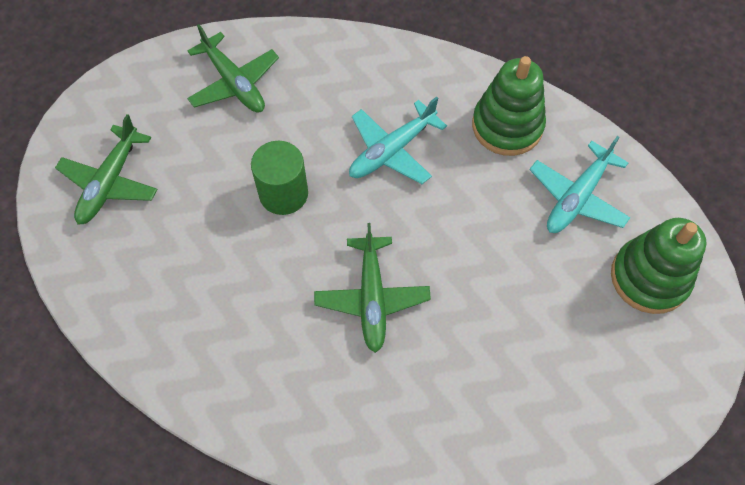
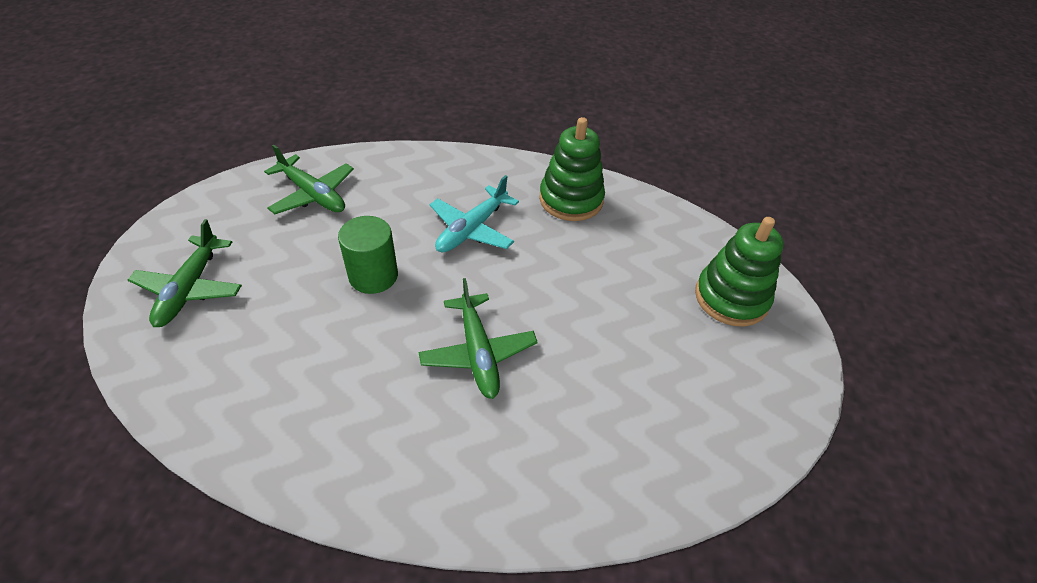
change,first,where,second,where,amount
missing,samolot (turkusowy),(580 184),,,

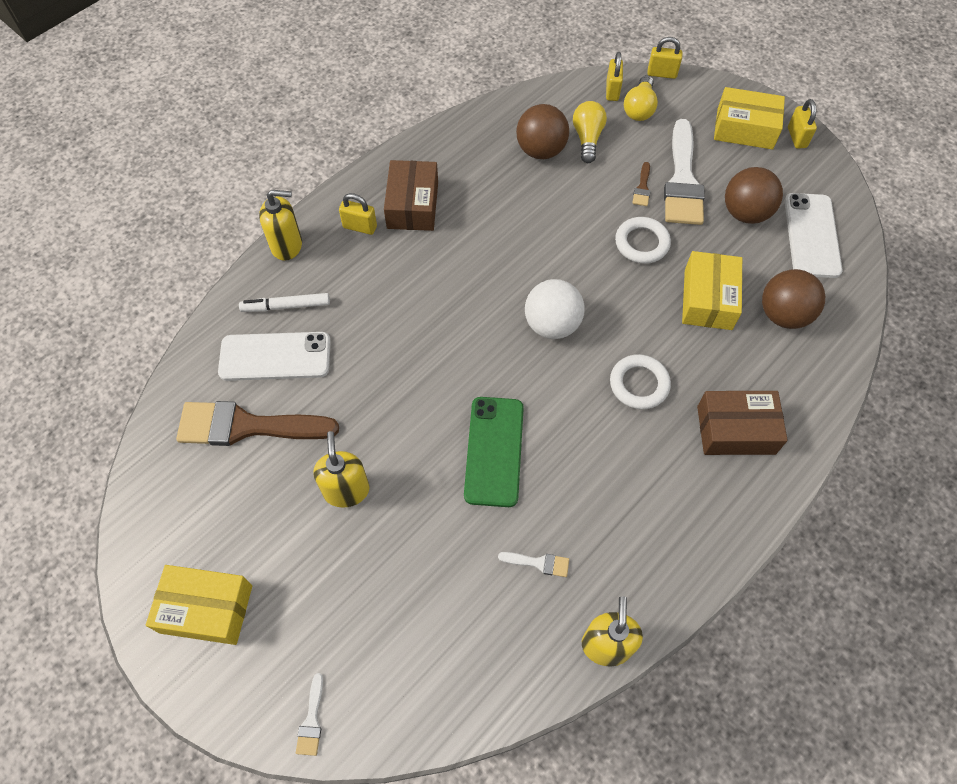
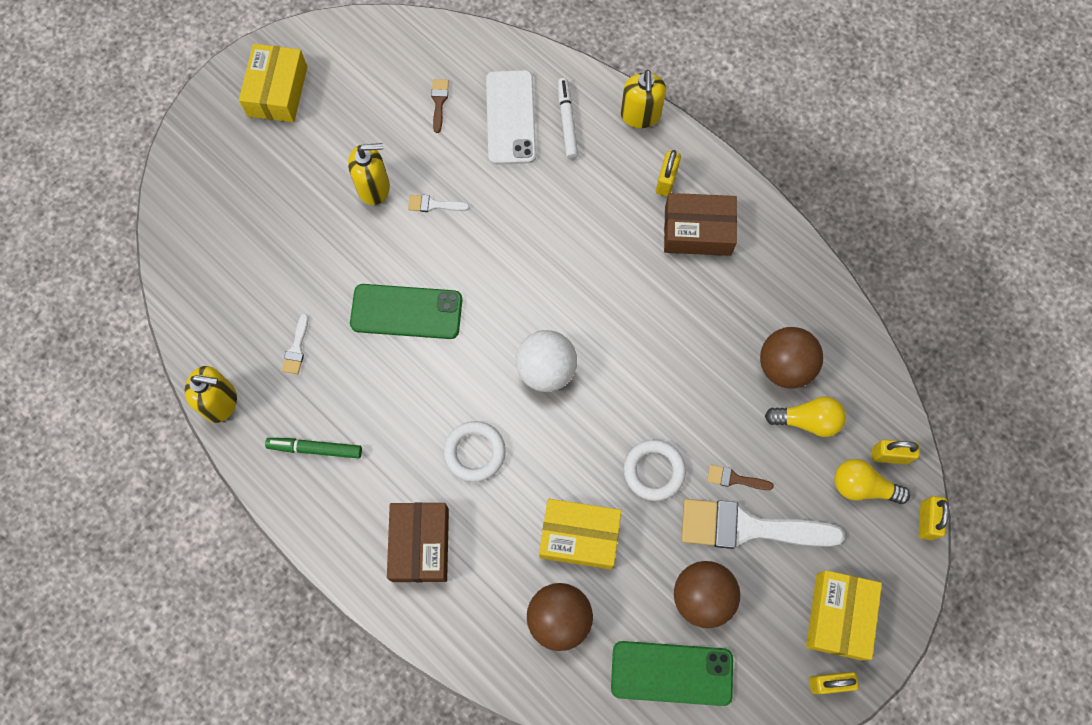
change,first,where,second,where,amount
colour,telefon (biały),(814 235),telefon (zielony),(672 673),
size,pędzel (brązowy),(257 423),,(440 106),x0.41
relocated,pędzel (biały),(309 714),,(438 203),
appeared,,,flamaster (zielony),(313 448),

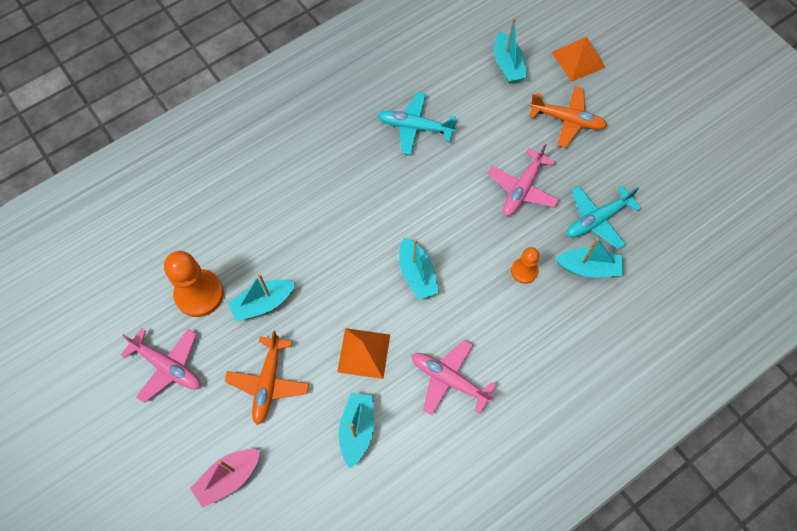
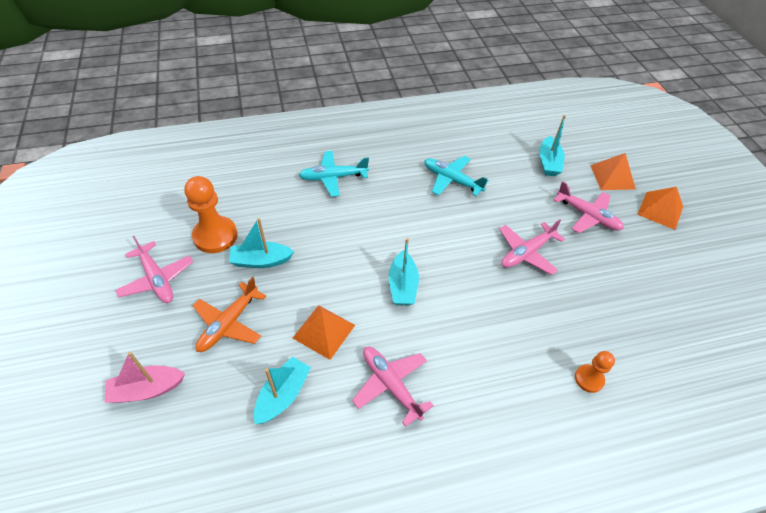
change,first,where,second,where,amount
colour,samolot (pomarańczowy),(568 117),samolot (różowy),(589 207),
relocated,samolot (turkusowy),(603 217),,(334 174),
missing,łódka (turkusowy),(589 258),,,
relocated,pionek (pomarańczowy),(525 265),,(595 372),
appeared,,,piramida (pomarańczowy),(660 208),

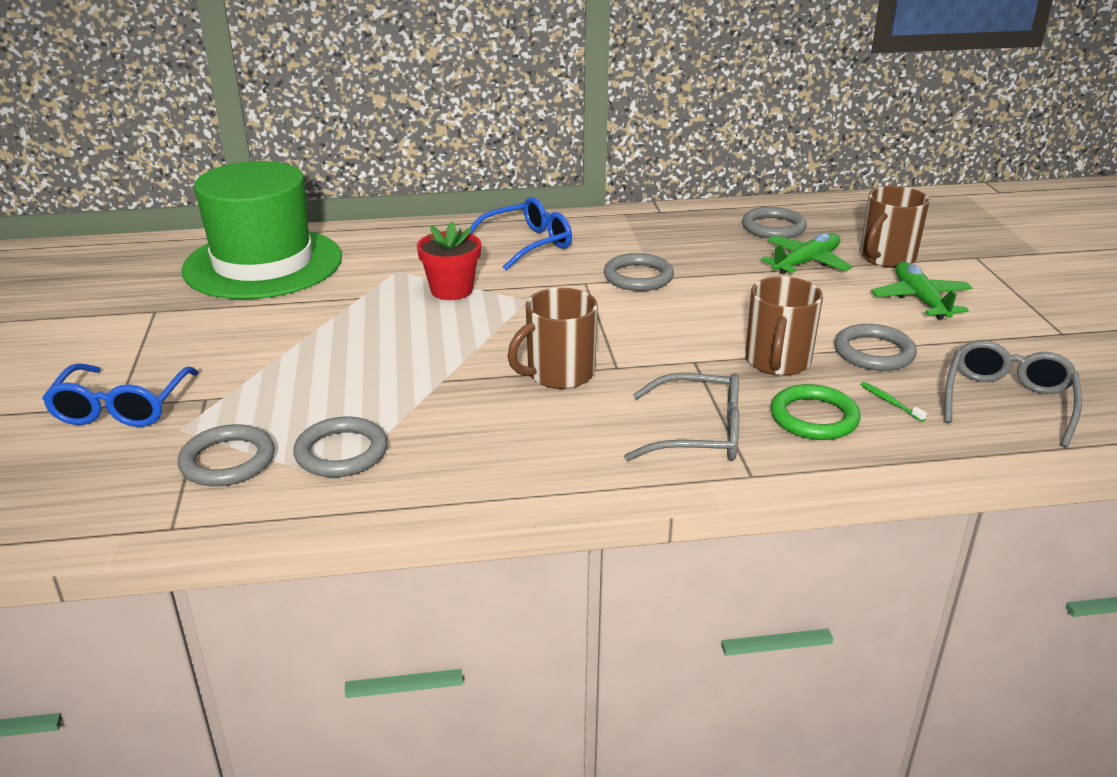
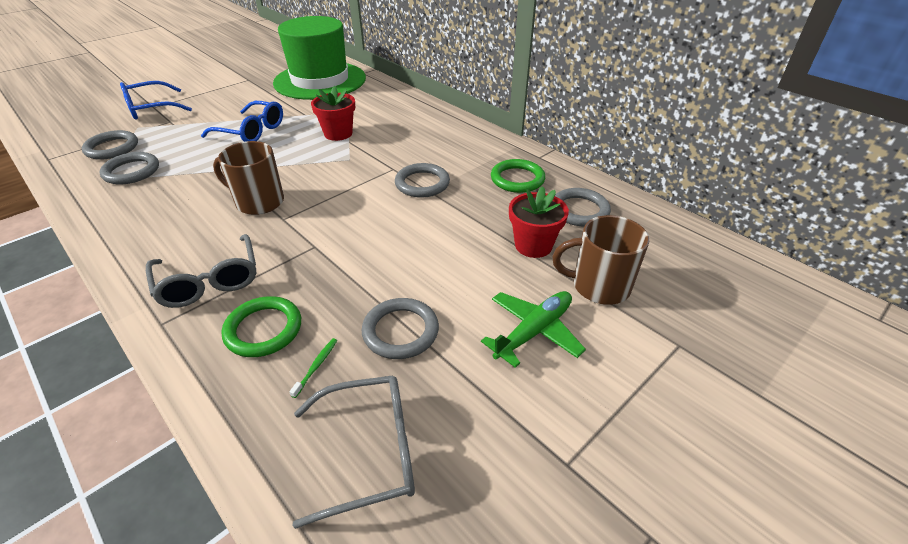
change,first,where,second,where,amount
relocated,okulary (niebieski),(521 233),,(242 121),
exchanged,samolot (zielony),(806 253),doniczka (czerwony),(539 222),
missing,kubek (brązowy),(784 326),,,
appeared,,,pierścień (zielony),(518 176),

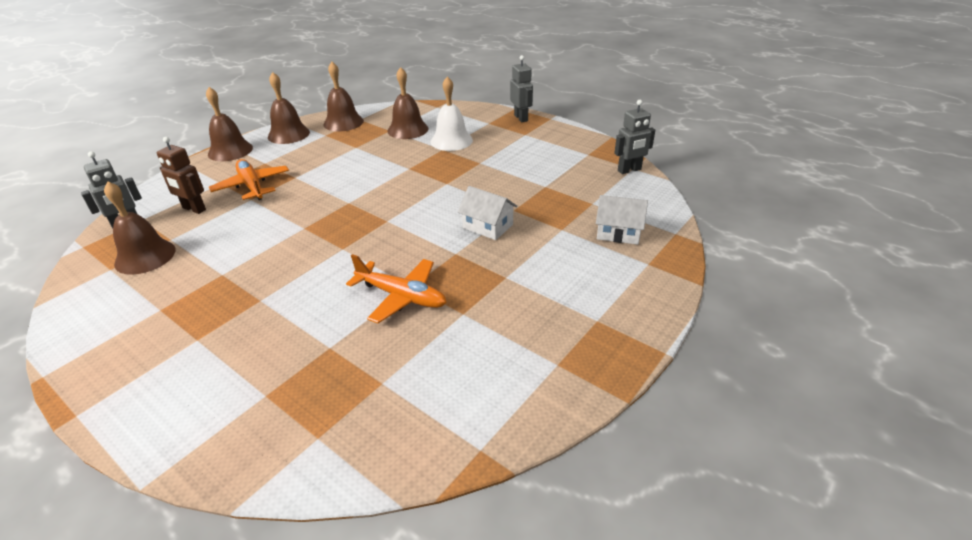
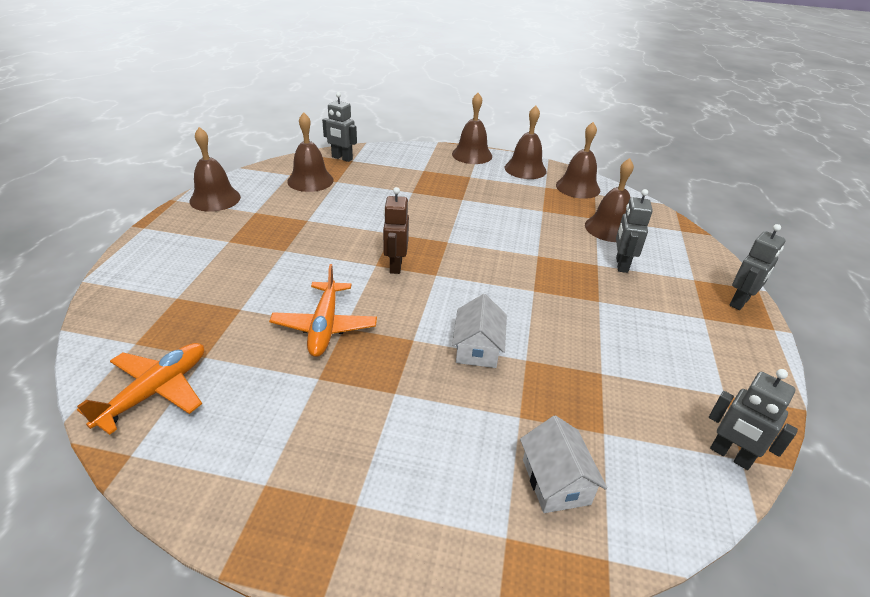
change,first,where,second,where,amount
exchanged,dzwonek (biały),(451 113),robot (szary),(634 231),
relocated,robot (brązowy),(181 175),,(396 230),
relocated,samolot (pomarańczowy),(249 179),,(140 389),
appeared,,,dzwonek (brązowy),(215 169),

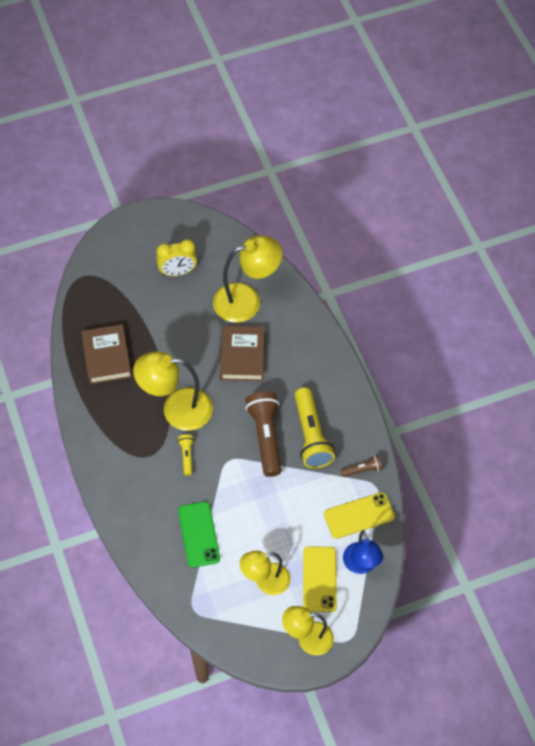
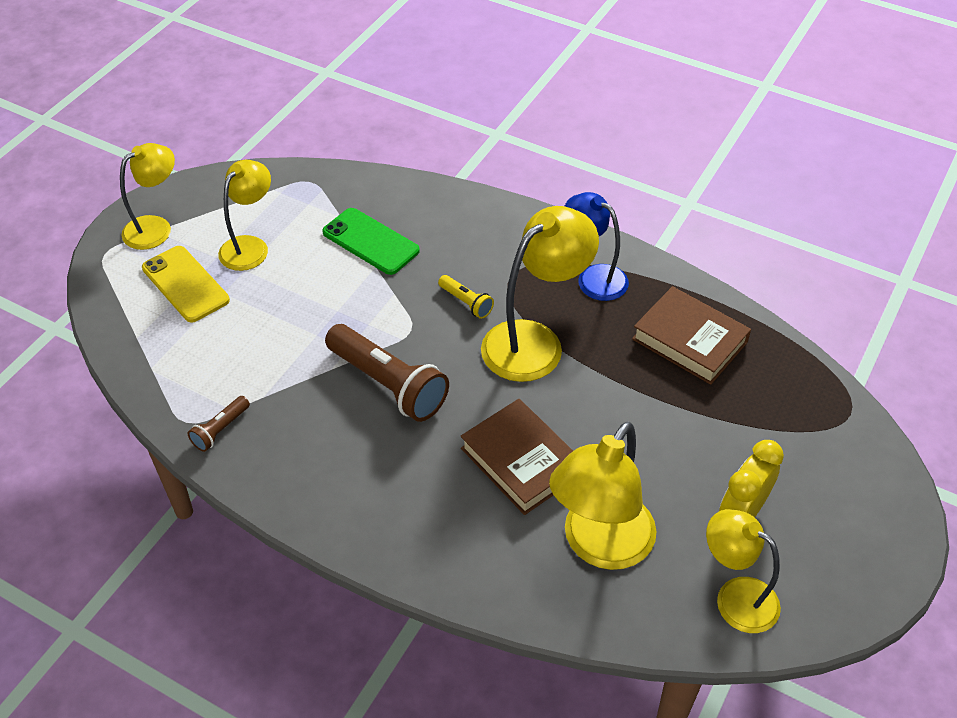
change,first,where,second,where,amount
missing,latarka (żółty),(314 427),,,
missing,telefon (żółty),(359 515),,,
relocated,lampka (niebieski),(363 552),,(597 246),
appeared,,,lampka (żółty),(743 571),

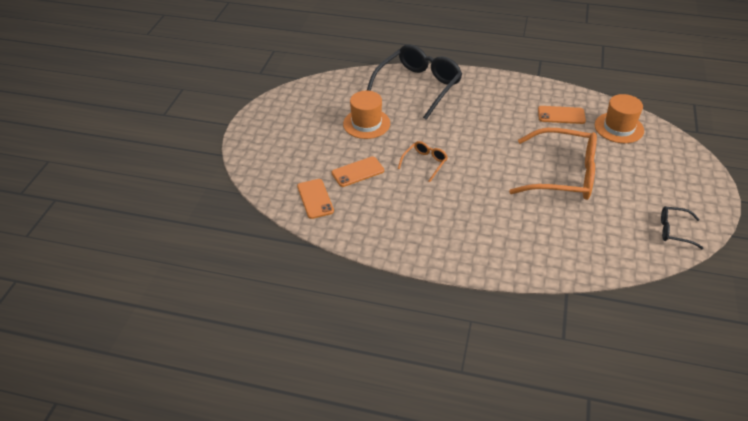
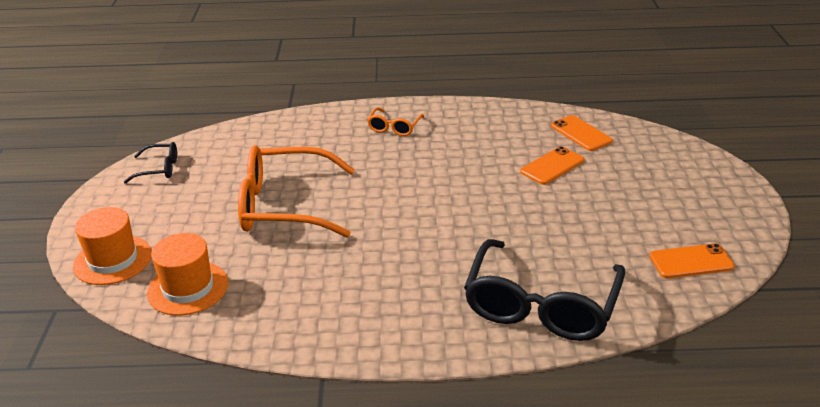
change,first,where,second,where,amount
relocated,kapelusz (pomarańczowy),(366 115),,(112 246),
relocated,telefon (pomarańczowy),(562 115),,(692 260),
relocated,okulary (pomarańczowy),(423 161),,(395 121),

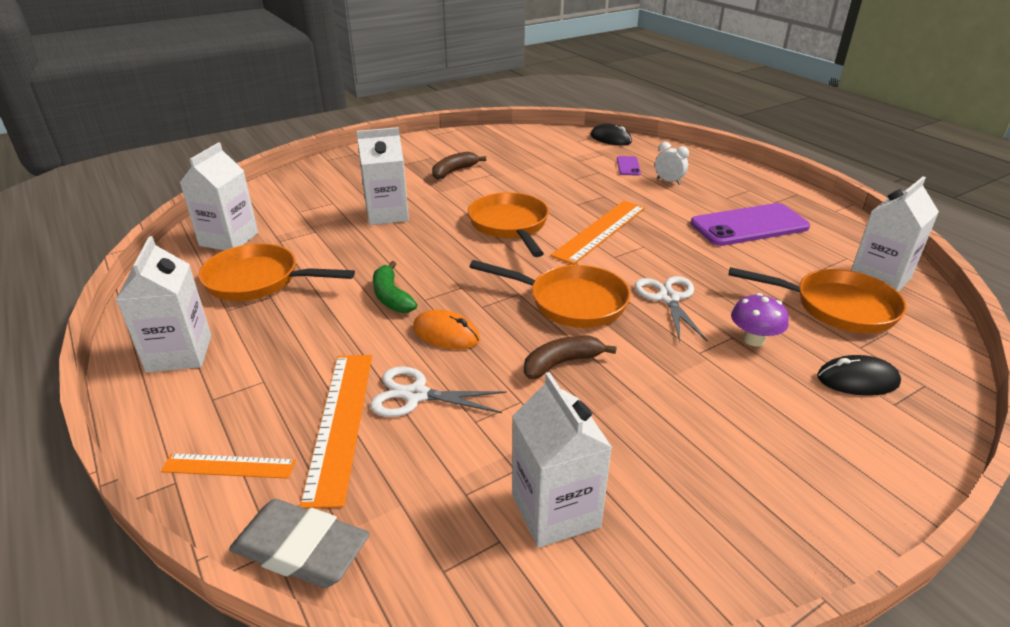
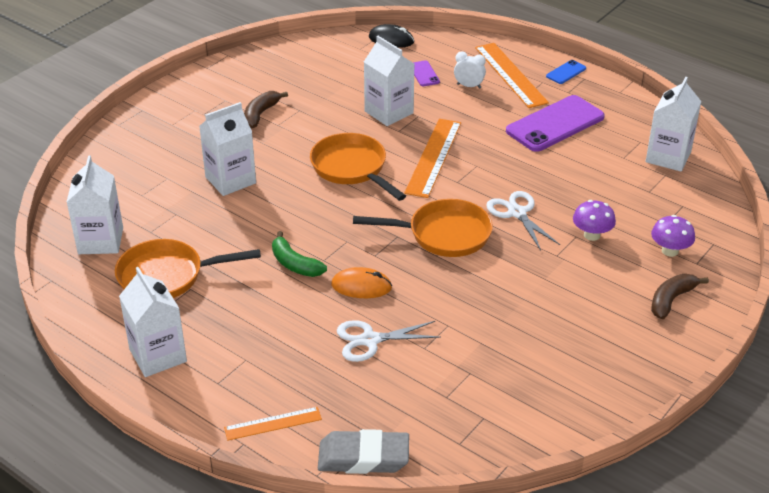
change,first,where,second,where,amount
missing,patelnia (pomarańczowy),(818 300),,,
relocated,banan (brązowy),(570 357),,(680 296),
relocated,linijka (pomarańczowy),(336 432),,(512 75),
exchanged,myszka (czarny),(859 375),grzyb (fioletowy),(673 236),
relocated,karton mleka (biały),(562 460),,(389 81),
appeared,,,telefon (niebieski),(566 72),

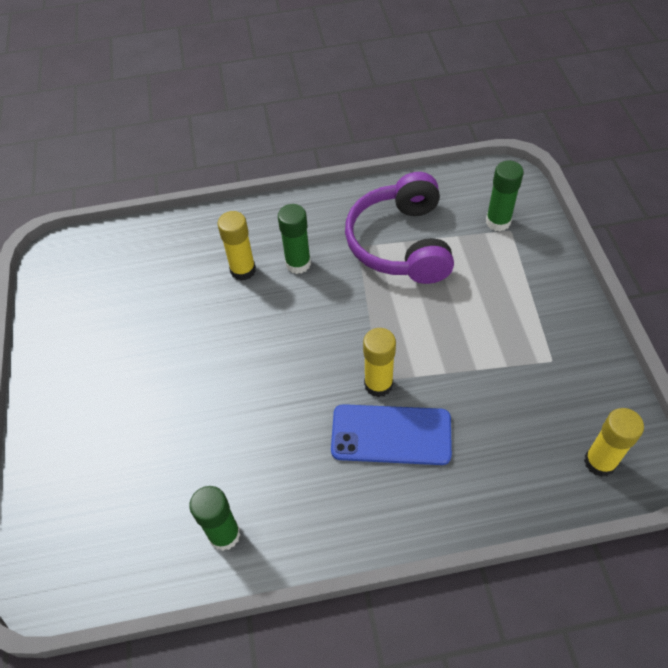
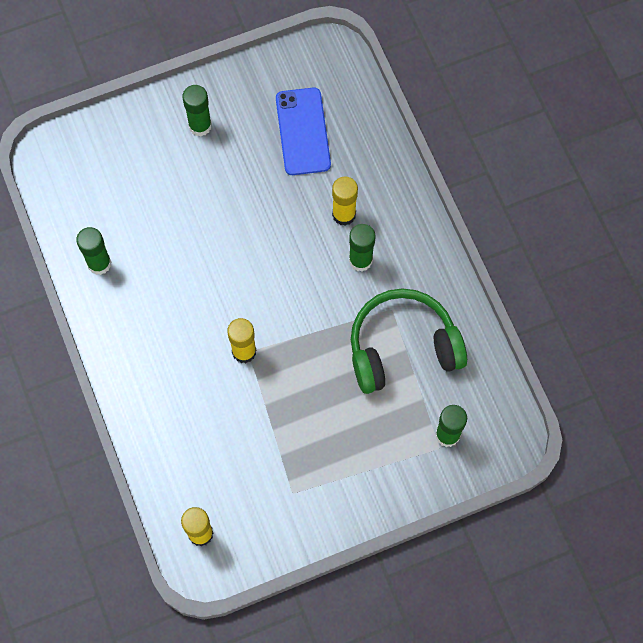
change,first,where,second,where,amount
colour,słuchawki (fioletowy),(399 228),słuchawki (zielony),(409 341),
relocated,telefon (niebieski),(391 434),,(303 131),
appeared,,,klej w sztyfcie (zielony),(197 110),

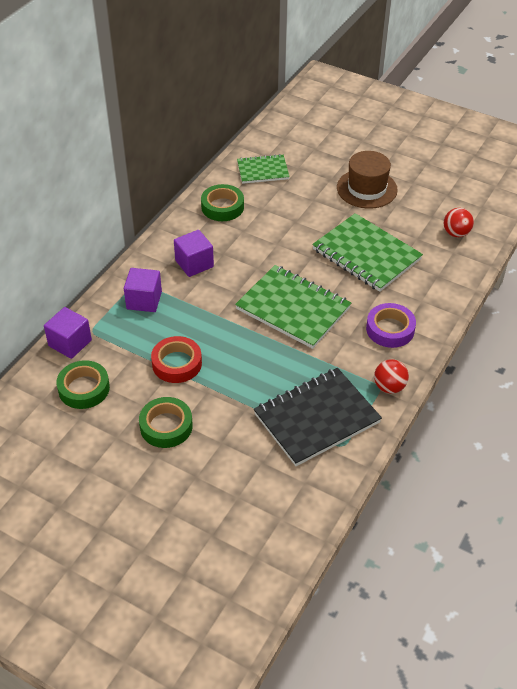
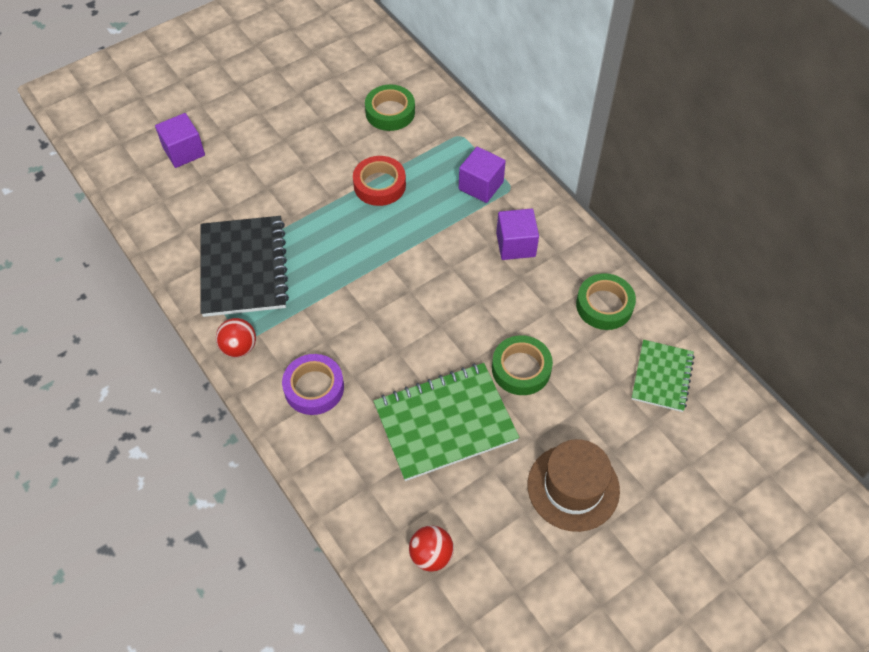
change,first,where,second,where,amount
missing,zeszyt (zielony),(293 307),,,
relocated,sześcian (fioletowy),(68 333),,(180 140),
relocated,taśma klejąca (zielony),(166 422),,(522 365),

